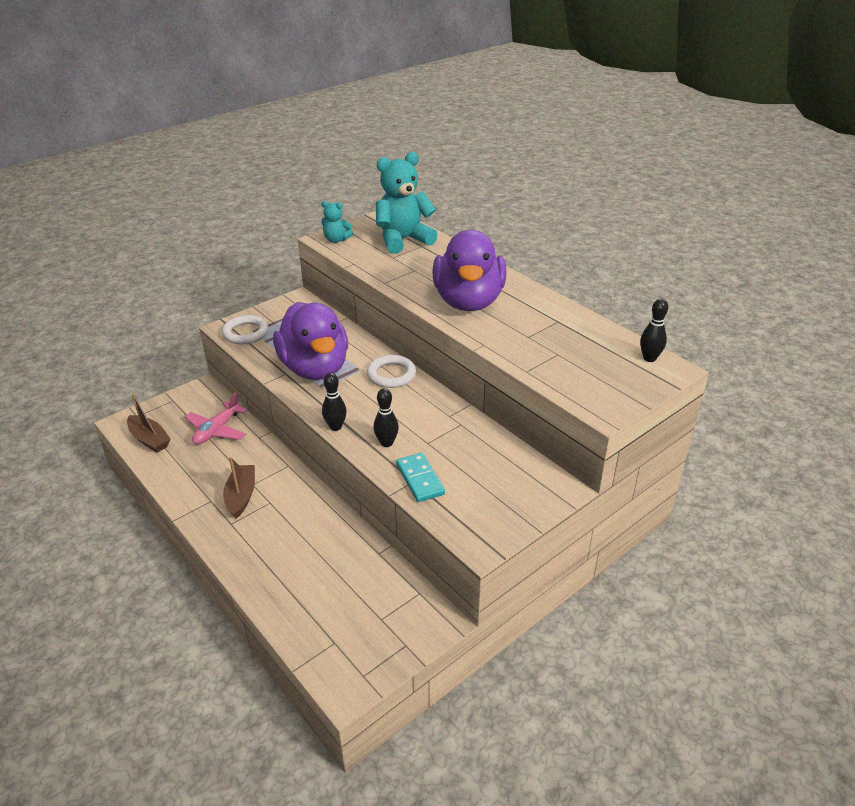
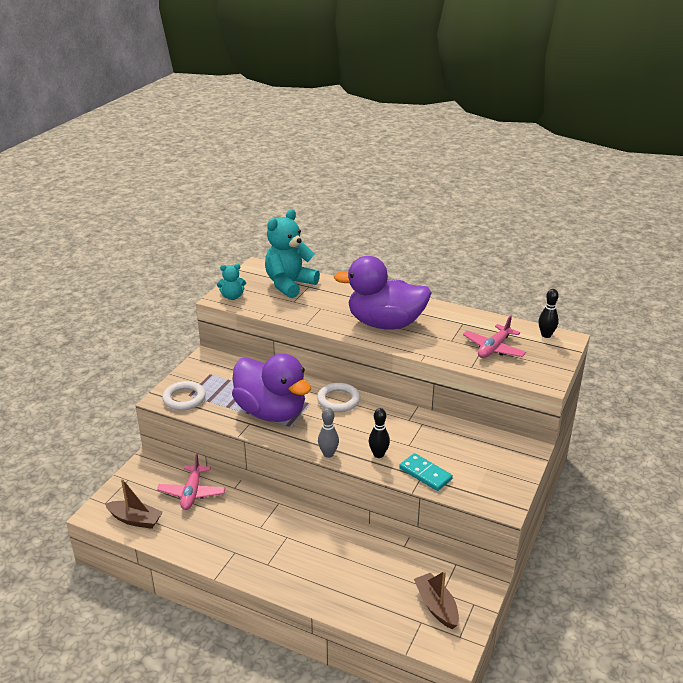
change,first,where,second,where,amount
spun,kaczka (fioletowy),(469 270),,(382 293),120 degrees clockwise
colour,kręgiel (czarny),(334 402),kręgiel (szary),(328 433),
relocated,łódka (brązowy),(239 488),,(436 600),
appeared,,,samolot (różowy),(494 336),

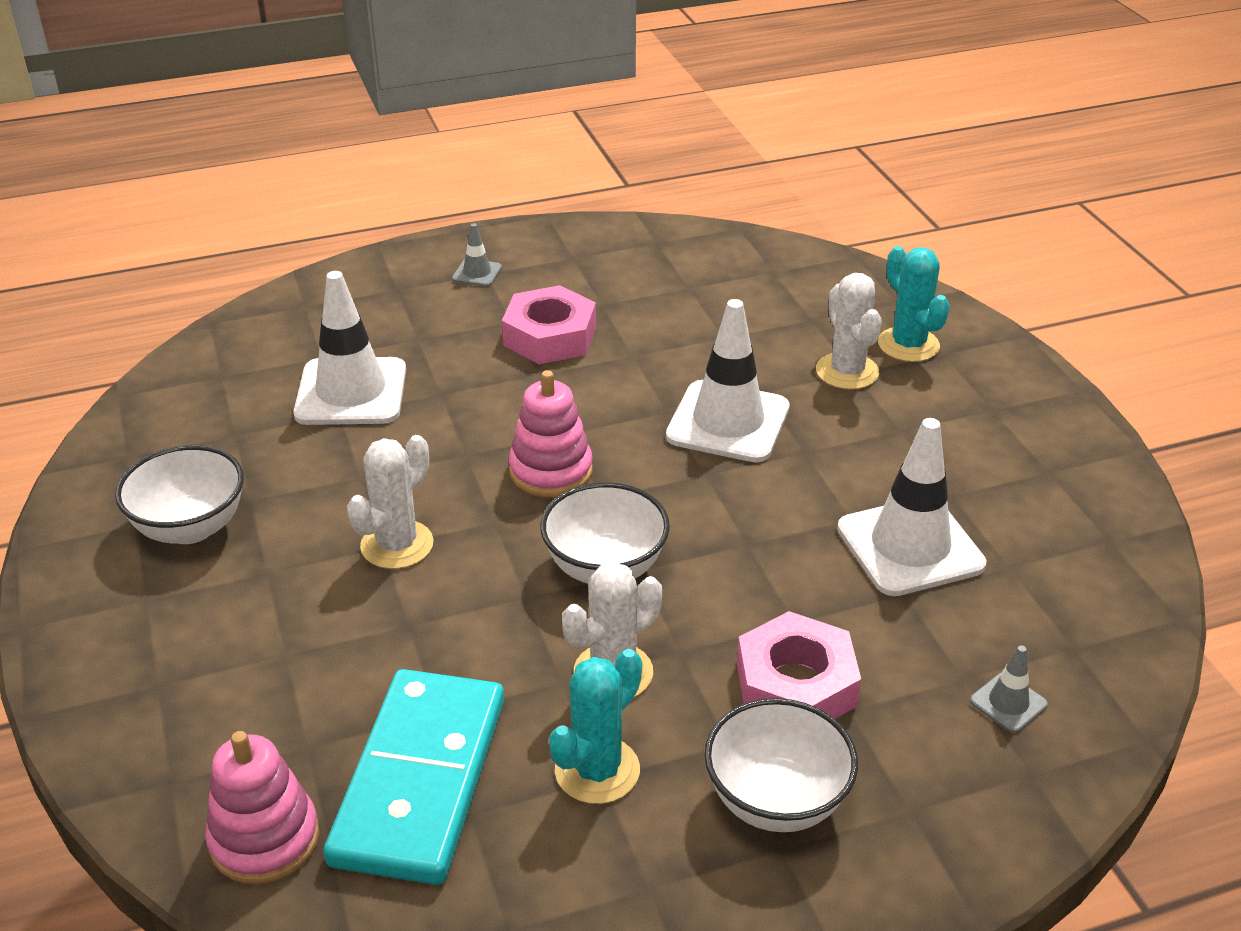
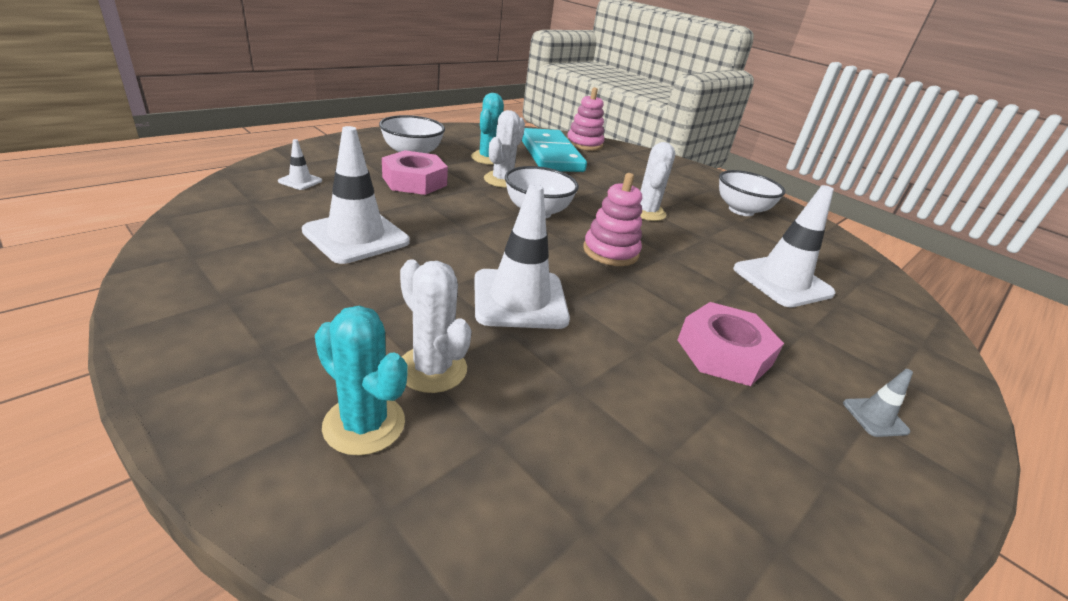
change,first,where,second,where,amount
colour,pachołek (szary),(1009 689),pachołek (biały),(300 164),

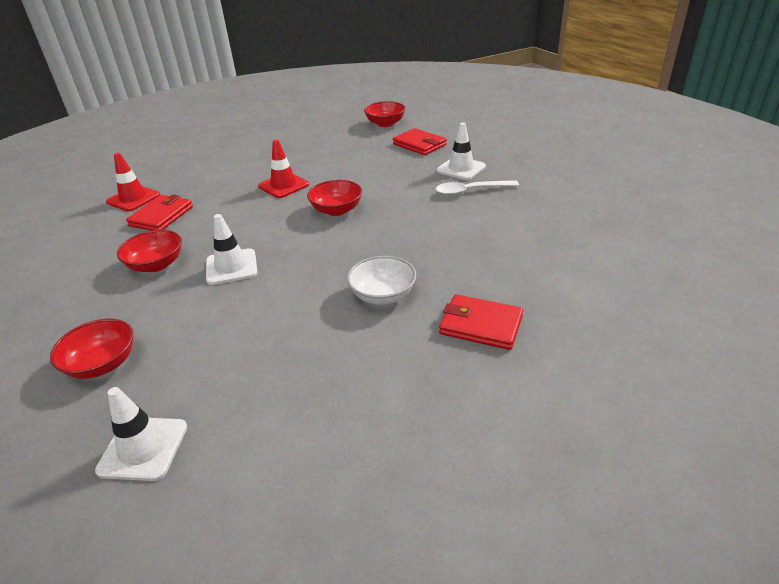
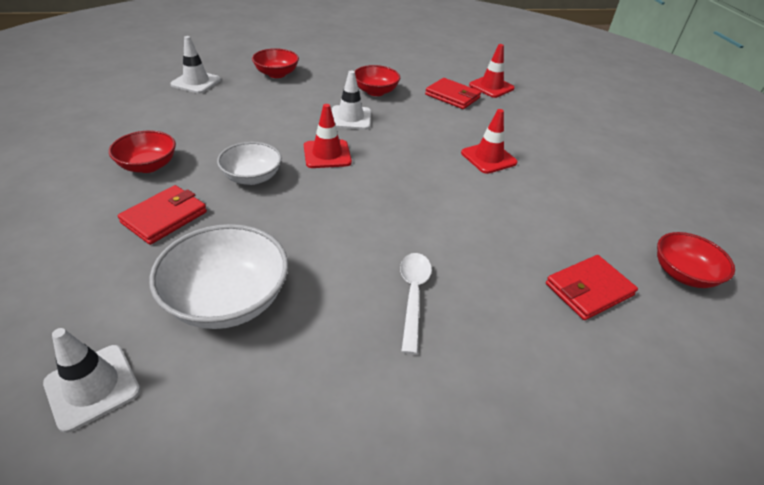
change,first,where,second,where,amount
relocated,pachołek (biały),(461 151),,(91 380),
relocated,miska (czerwony),(334 198),,(142 152),
appeared,,,pachołek (czerwony),(328 136),
appeared,,,miska (biały),(218 276),

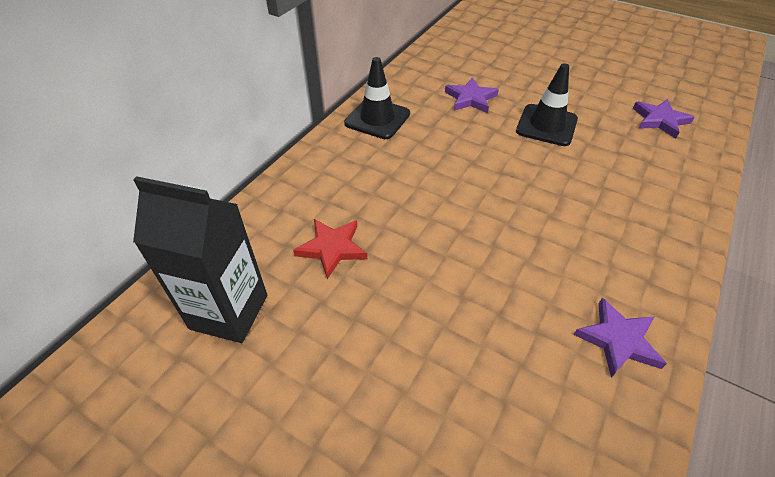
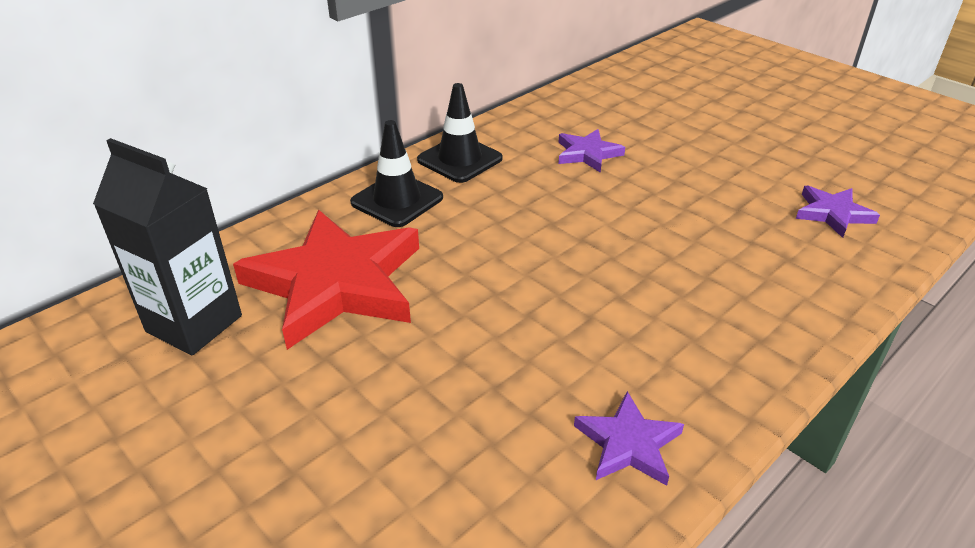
change,first,where,second,where,amount
relocated,pachołek (czarny),(547 104),,(396 173),
size,gwiazda (czerwony),(330 249),,(326 280),x2.14

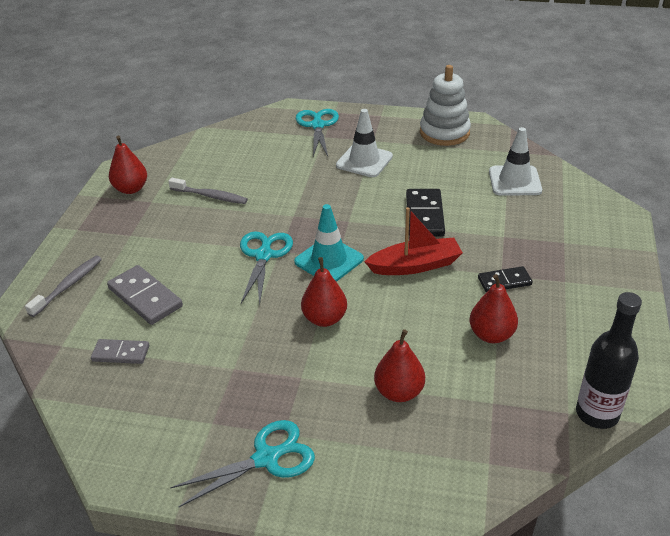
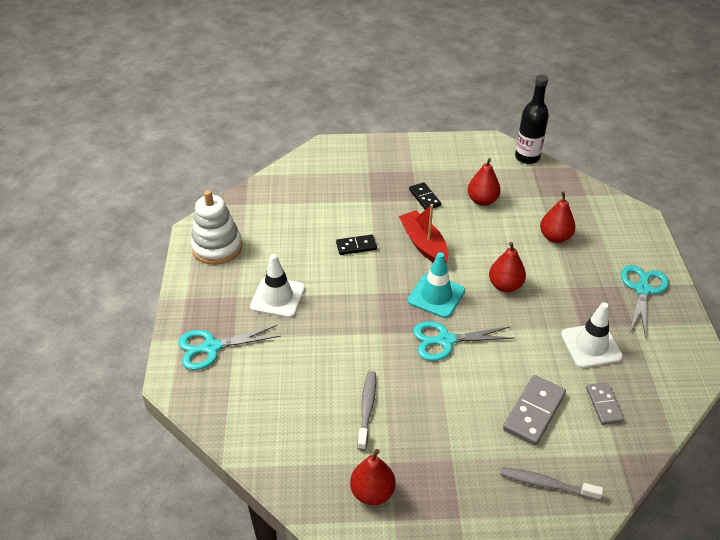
change,first,where,second,where,amount
relocated,pachołek (biały),(515 161),,(592 335),
size,kostka domina (czarny),(425 213),,(356 245),x0.63
spun,nożyczki (turkusowy),(242 463),,(645 301),60 degrees clockwise

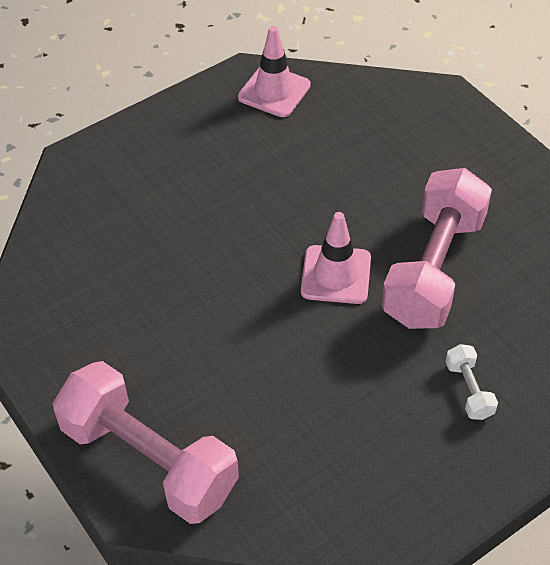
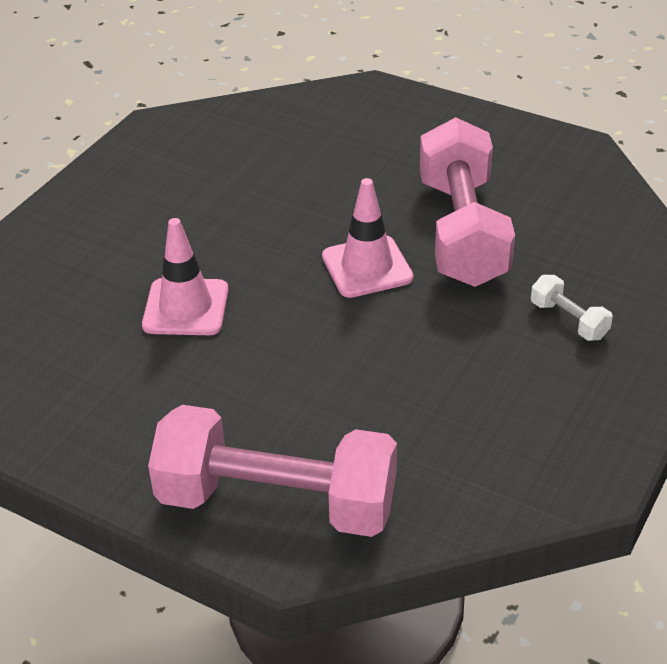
change,first,where,second,where,amount
relocated,pachołek (różowy),(274 71),,(185 276),

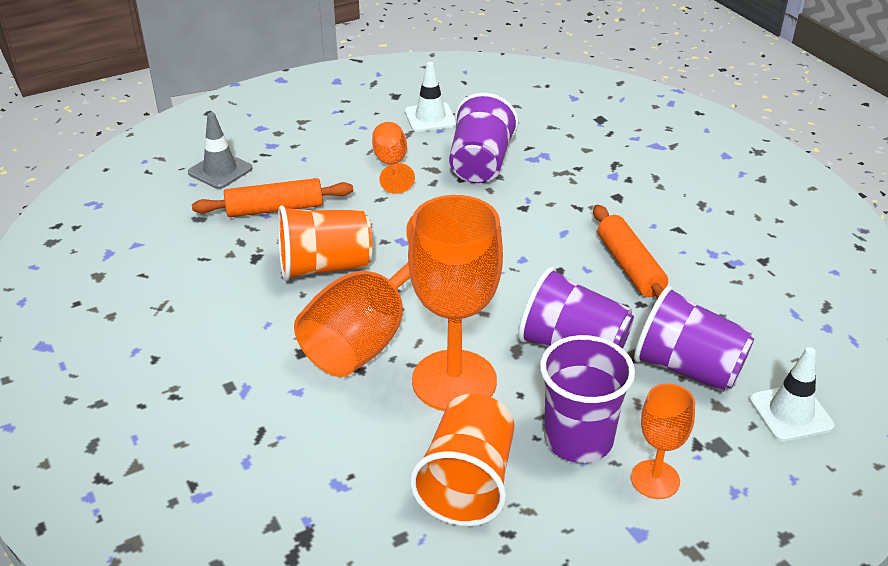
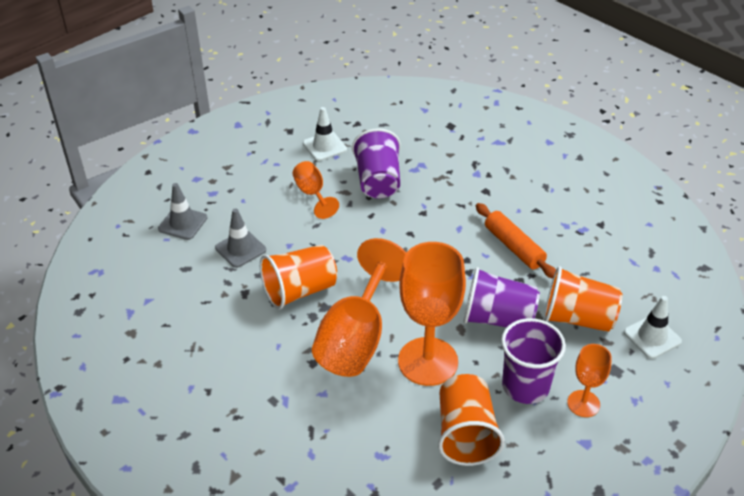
change,first,where,second,where,amount
exchanged,wałek do ciasta (pomarańczowy),(272 197),pachołek (szary),(240 238),
colour,szklanka (fioletowy),(694 339),szklanka (pomarańczowy),(583 299),

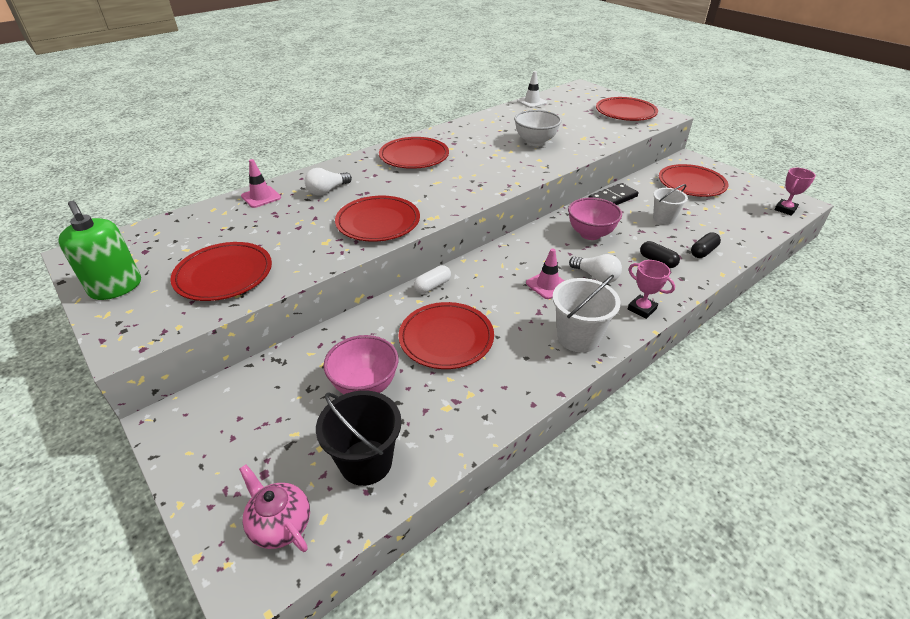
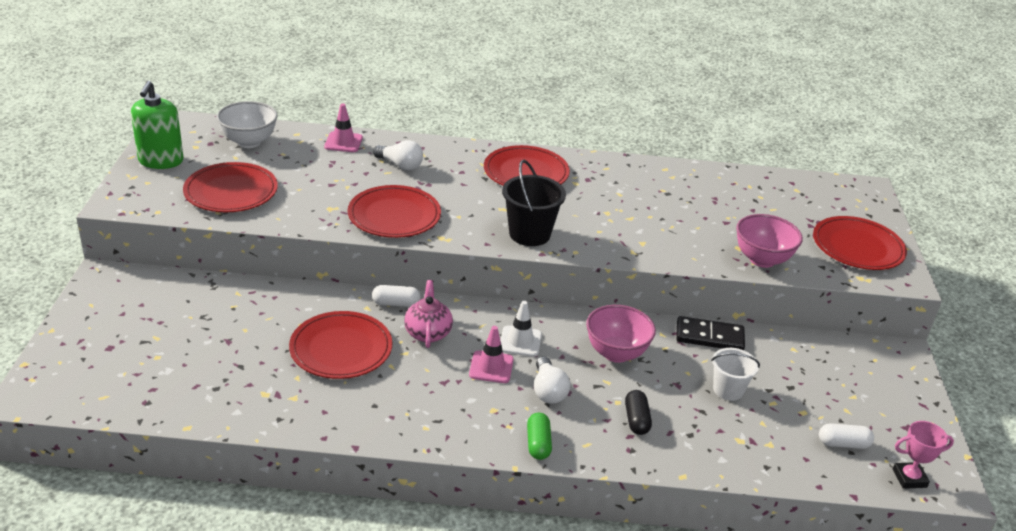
change,first,where,second,where,amount
relocated,pachołek (biały),(532 89),,(521 329),
relocated,miska (biały),(538 128),,(247 124),
missing,talerz (czerwony),(693 180),,,
spun,żarówka (biały),(328 182),,(398 155),150 degrees counterclockwise
missing,kapsułka (czarny),(706 245),,,
exchanged,puchar (różowy),(651 289),kapsułka (zielony),(539 436),
missing,wiadro (biały),(586 314),,,
relocated,miska (różowy),(360 364),,(769 241),
relocated,wiadro (czarny),(359 438),,(534 203),
relocated,imbryk (różowy),(274 508),,(428 314),
appeared,,,kapsułka (biały),(846 436),

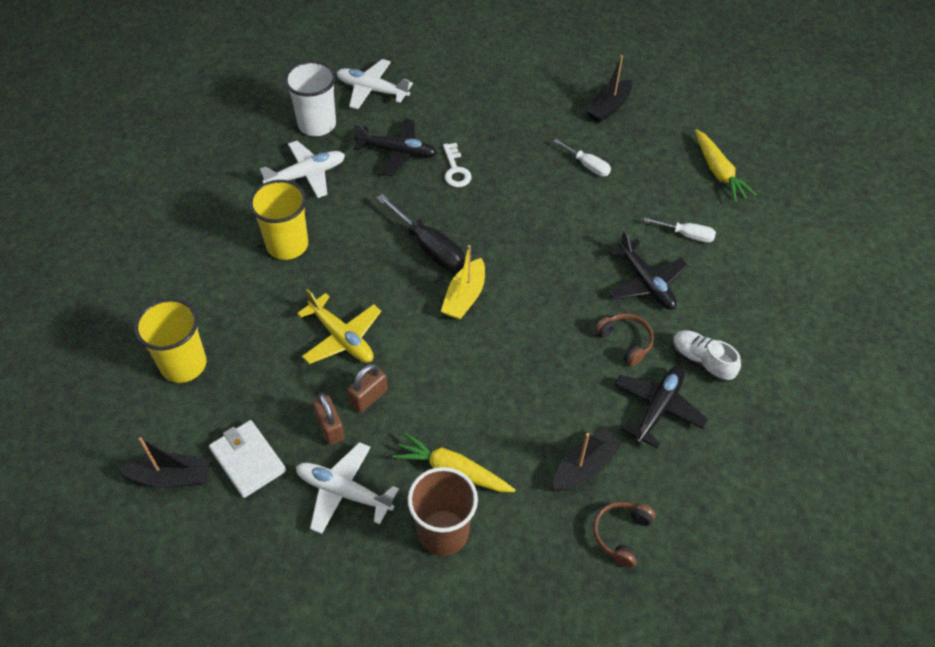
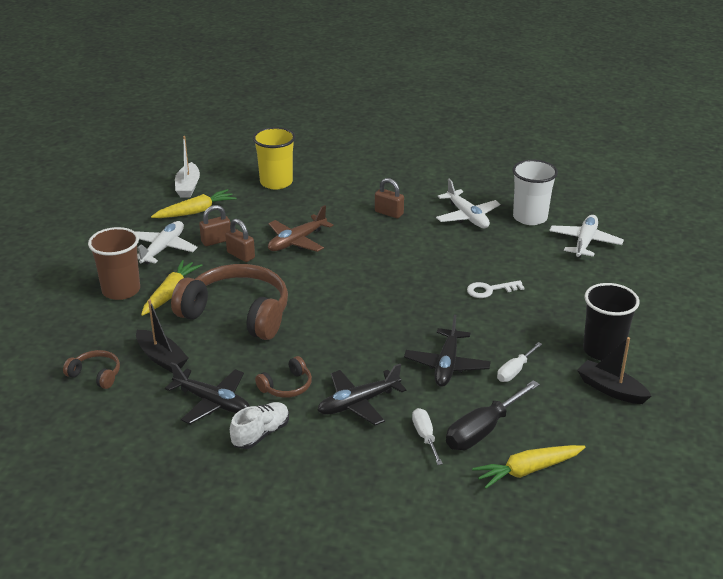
change,first,where,second,where,amount
relocated,samolot (czarny),(395 147),,(447 351),
exchanged,szklanka (żółty),(278 220),kłódka (brązowy),(389 198),
relocated,śrubokręt (czarny),(421 233),,(493 415),
spun,śrubokręt (biały),(680 230),,(427 436),150 degrees clockwise
missing,łódka (żółty),(463 282),,,
colour,samolot (żółty),(339 326),samolot (brązowy),(301 228),
exchanged,portfel (biały),(247 459),marchewka (żółty),(193 203),
colour,łódka (czarny),(164 462),łódka (biały),(187 166),
appeared,,,słuchawki (brązowy),(229 302),
appeared,,,szklanka (czarny),(611 322),

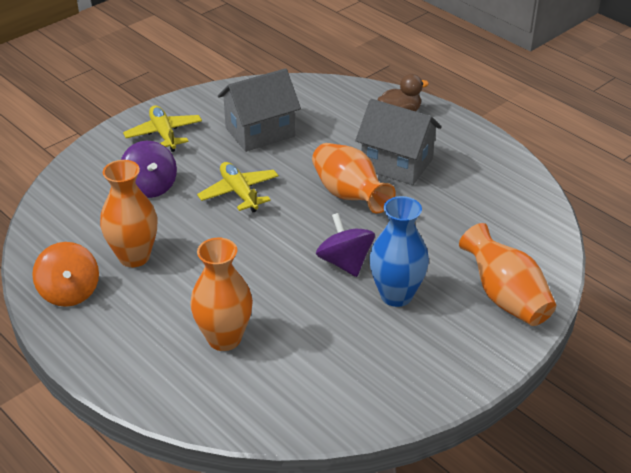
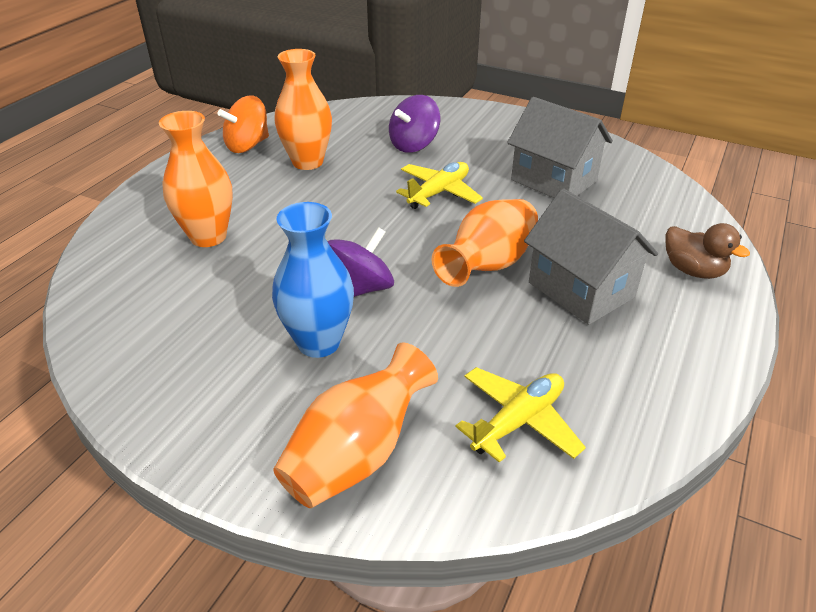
change,first,where,second,where,amount
spun,domek (szary),(398 142),,(591 256),45 degrees counterclockwise
relocated,samolot (żółty),(162 128),,(521 415),

